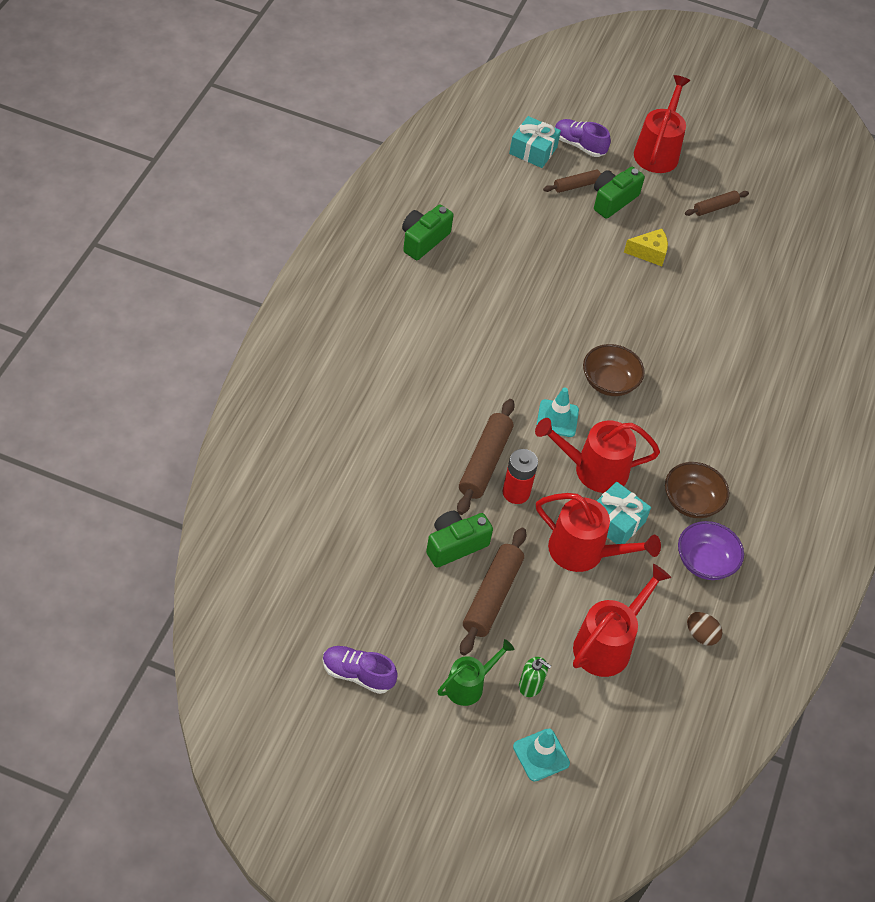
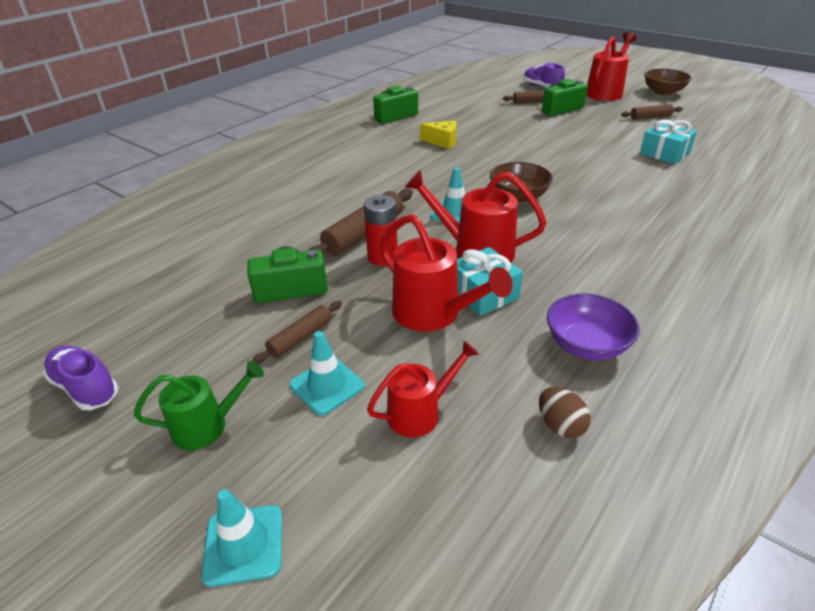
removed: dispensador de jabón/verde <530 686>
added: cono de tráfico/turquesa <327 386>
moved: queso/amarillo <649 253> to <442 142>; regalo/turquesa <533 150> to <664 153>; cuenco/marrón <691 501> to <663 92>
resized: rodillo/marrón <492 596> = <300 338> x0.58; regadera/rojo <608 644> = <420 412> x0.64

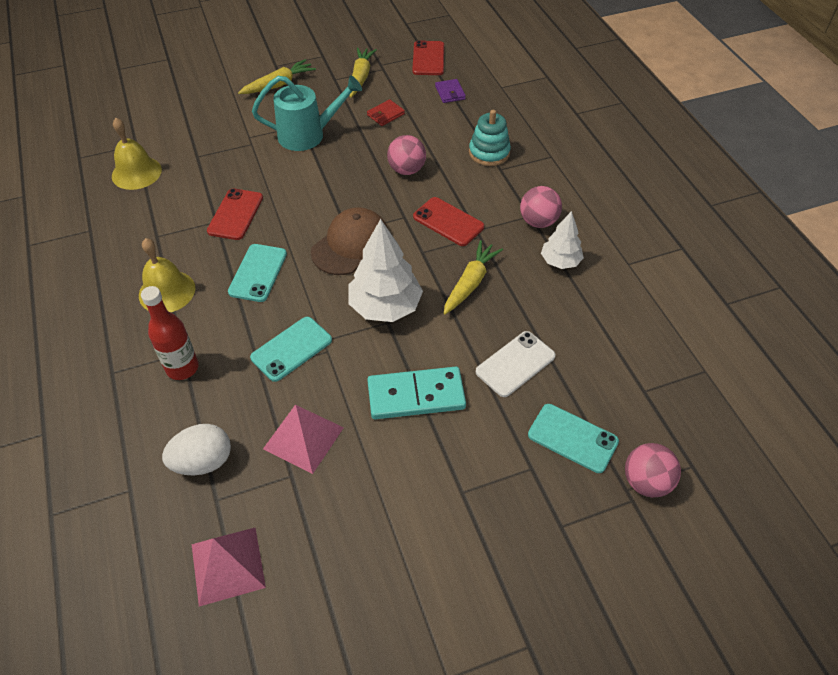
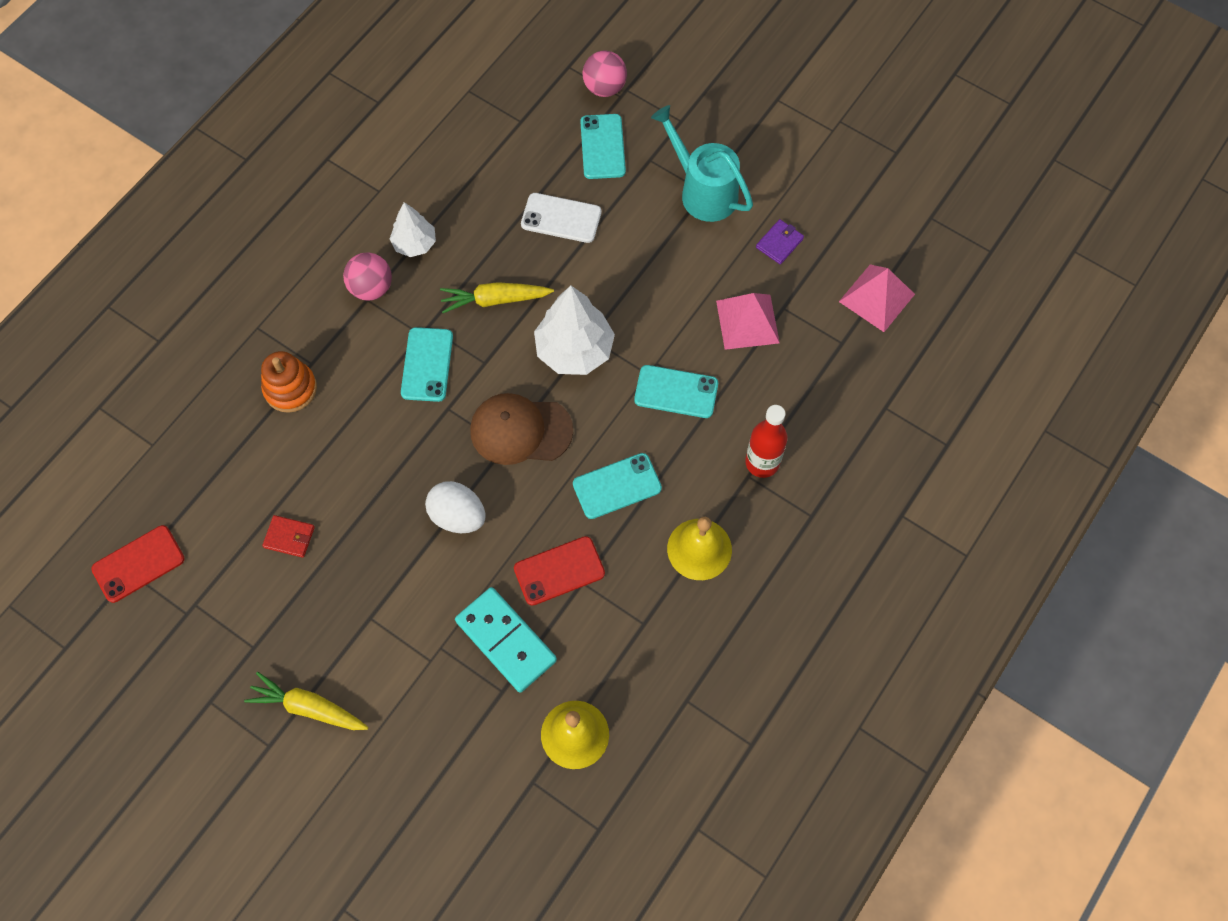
removed: zanahoria/amarillo <360 77>; pelota/rosa <406 170>
moved: huevo/blanco <203 462> to <458 516>; ficha de dominó/turquesa <416 396> to <506 640>; regadera/turquesa <308 135> to <702 191>; cartera/morado <450 93> to <779 243>
recoloured: juguete apilable/turquesa <489 153> to juguete apilable/naranja <290 388>; móvil/rojo <448 222> to móvil/turquesa <427 364>

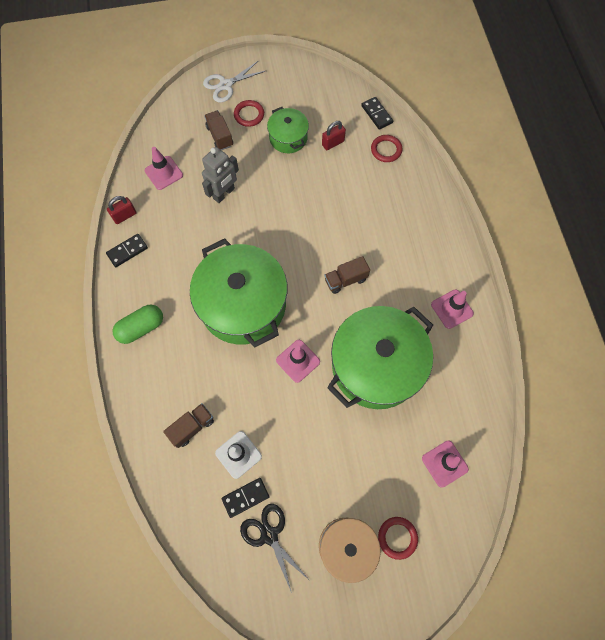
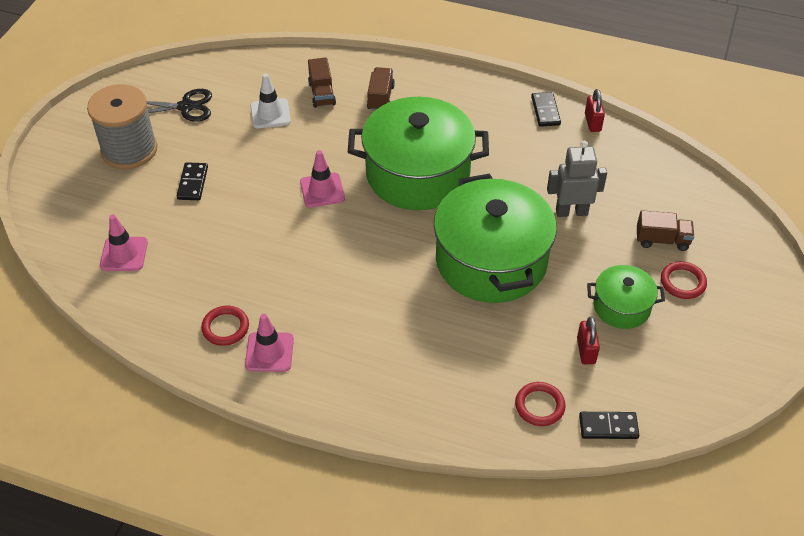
removed: cápsula/verde <141 328>; cono de tráfico/rosa <164 173>; tijeras/blanco <225 85>
moved: ficha de dominó/negro <245 497> to <193 183>; anillo/rojo <397 537> to <225 327>; camión/marrón <345 280> to <381 98>; olla/verde <376 365> to <491 261>
turned: robot/gris <224 194> = <571 212> 105 degrees clockwise

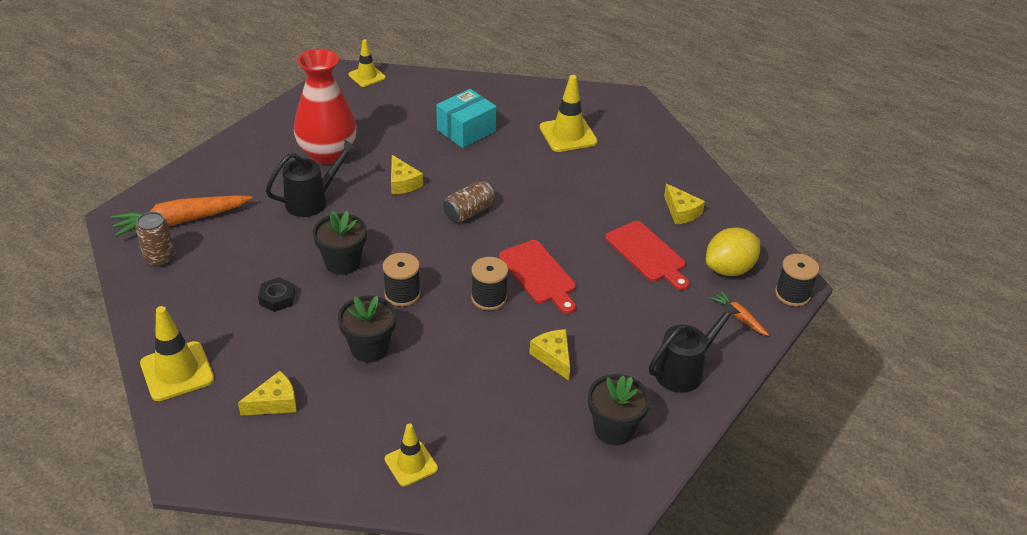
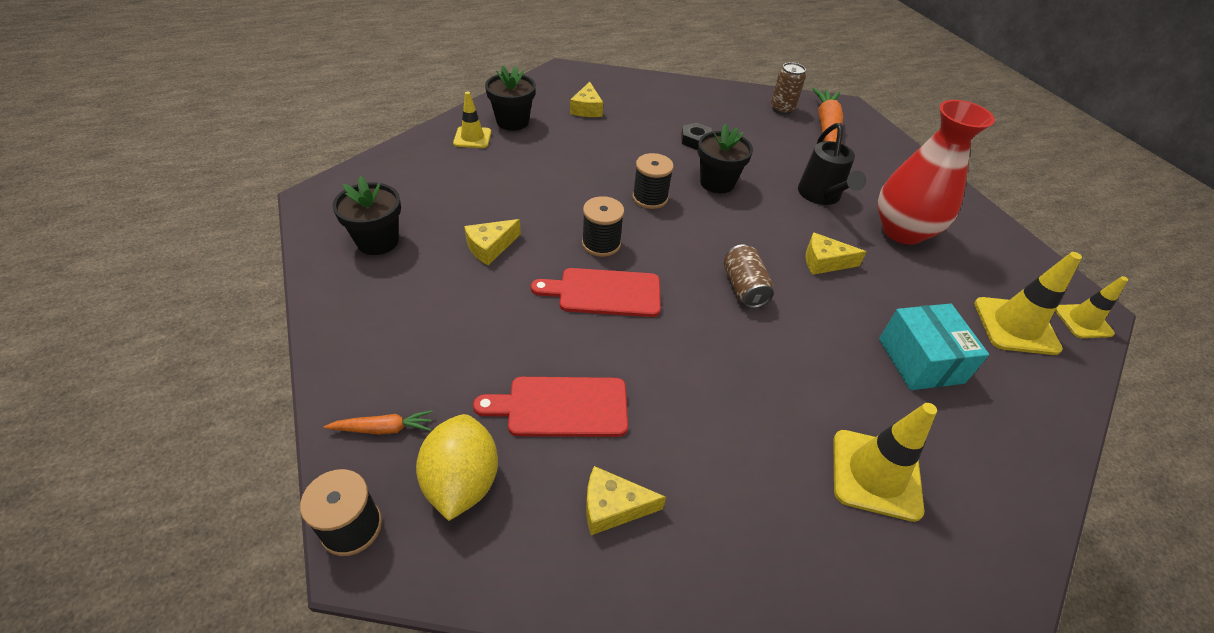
removed: regadera/negro <684 370>
moved: maceta/negro <369 348> to <512 122>; cono de tráfico/amarillo <177 371> to <1015 326>
turned: queso/amarillo <553 357> = <490 247> 135 degrees clockwise

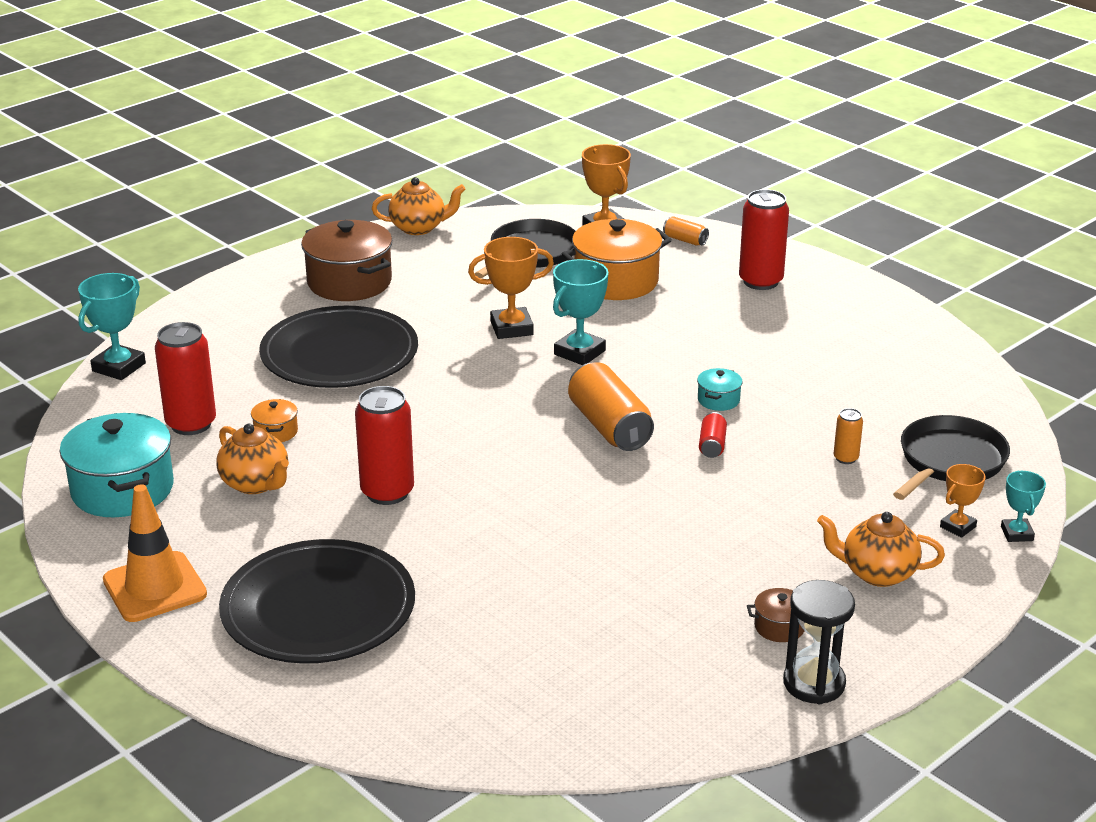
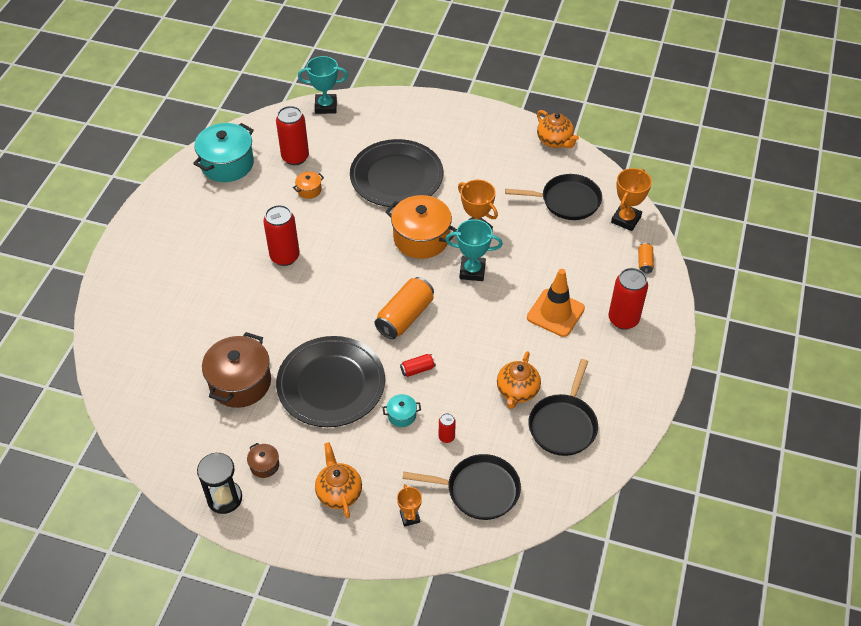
removed: trofeo/turquesa <1017 534>
added: sartén/negro <563 425>
moved: olla/marrón <349 282> to <240 382>; plato/negro <318 609> to <331 384>; olla/turquesa <718 400> to <402 415>; olla/naranja <616 281> to <421 238>; tetera/naranja <256 484> to <517 391>; cono de tráfico/naranja <154 587> to <555 313>
recoloured: lata/naranja <845 458> to lata/rojo <446 437>
turned: trofeo/naranja <958 527> = <410 517> 60 degrees clockwise

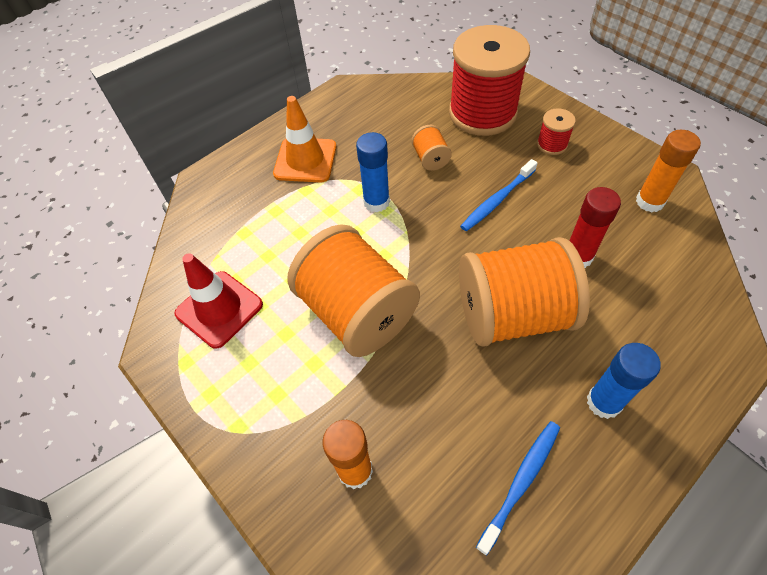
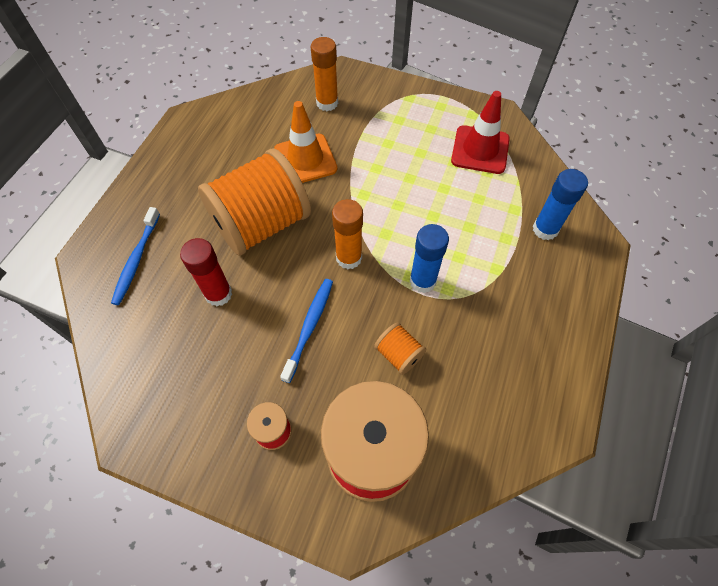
removed: carrete/naranja <357 312>
moved: cepillo de dientes/azul <521 482> to <136 260>; cono de tráfico/naranja <305 160> to <305 159>; barra de pegamento/naranja <649 202> to <349 258>; barra de pegamento/azul <603 402> to <545 229>

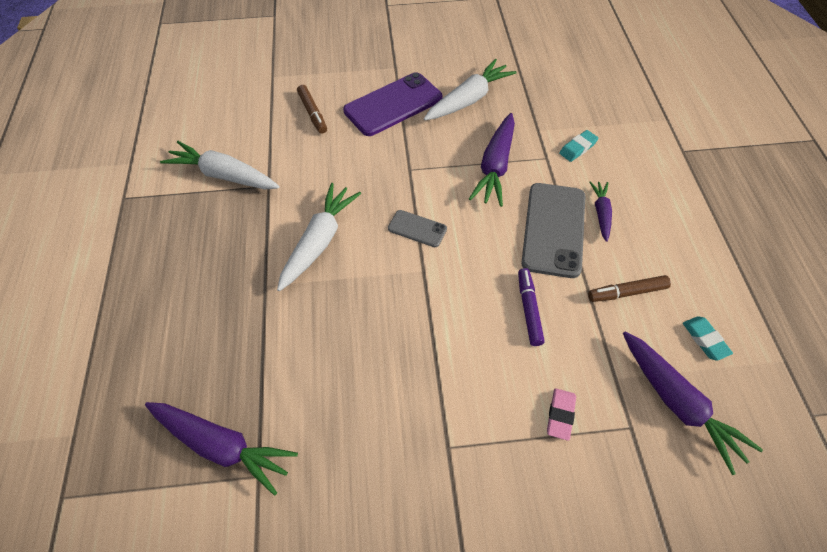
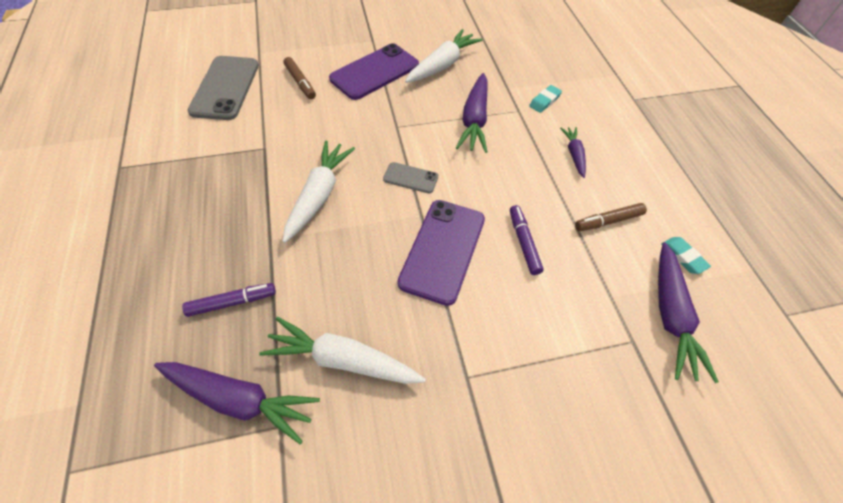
removed: goma de borrar/rosa <560 415>
added: rotulador/morado <232 302>; móvil/morado <442 250>
moved: móvil/gris <553 229> to <225 88>; zanahoria/blanco <224 175> to <343 360>
turned: zanahoria/morado <678 403> = <670 315> 45 degrees clockwise

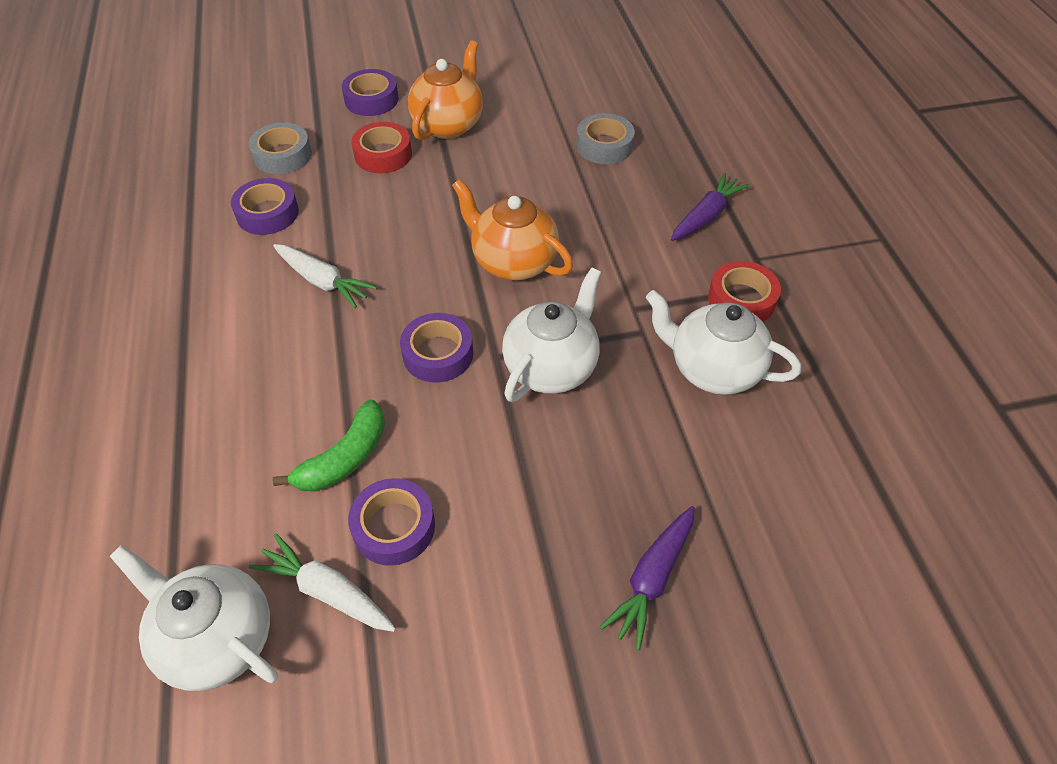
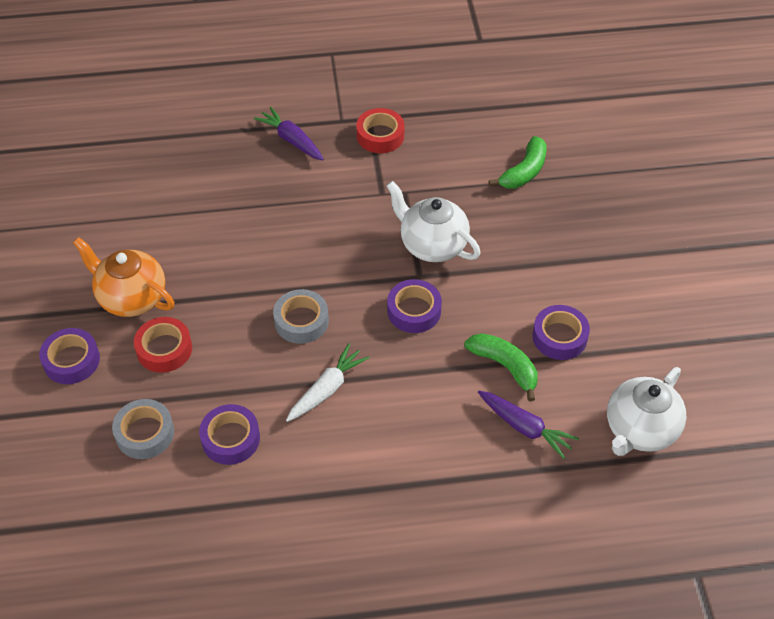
removed: zanahoria/blanco <327 591>; tetera/naranja <513 262>; tetera/blanco <712 369>
added: plátano/verde <524 171>
moved: cinta adhesiva/gris <604 146> to <301 321>; zanahoria/morado <652 579> to <525 427>

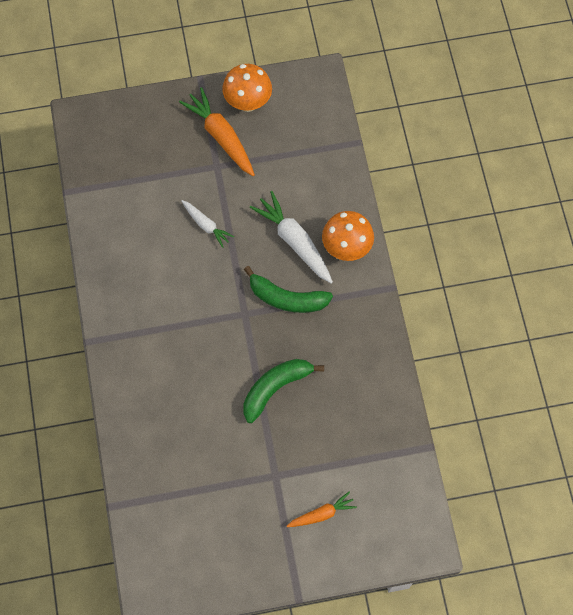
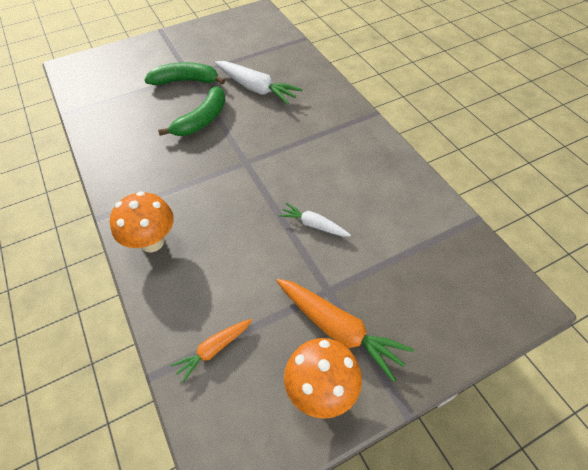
moved: plátano/verde <287 298> to <186 81>; zanahoria/naranja <322 514> to <213 350>; zanahoria/blanco <294 241> to <256 88>

